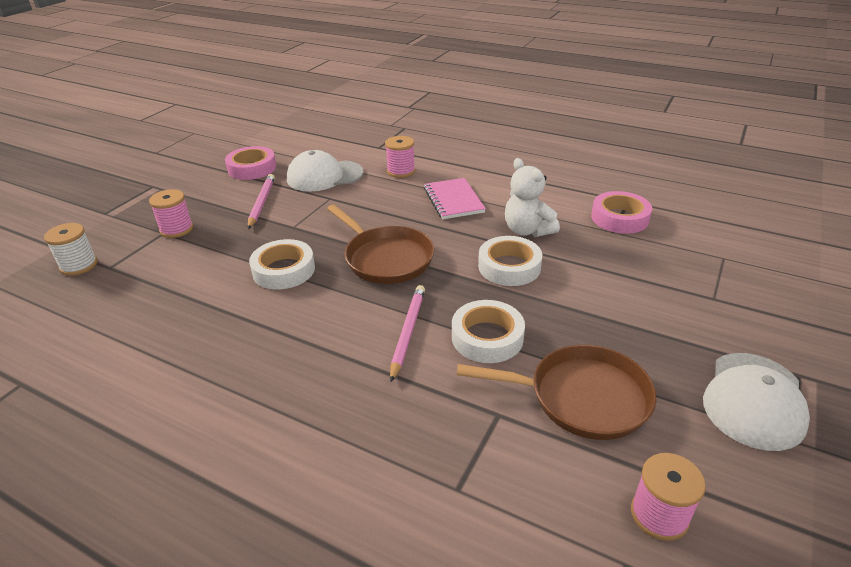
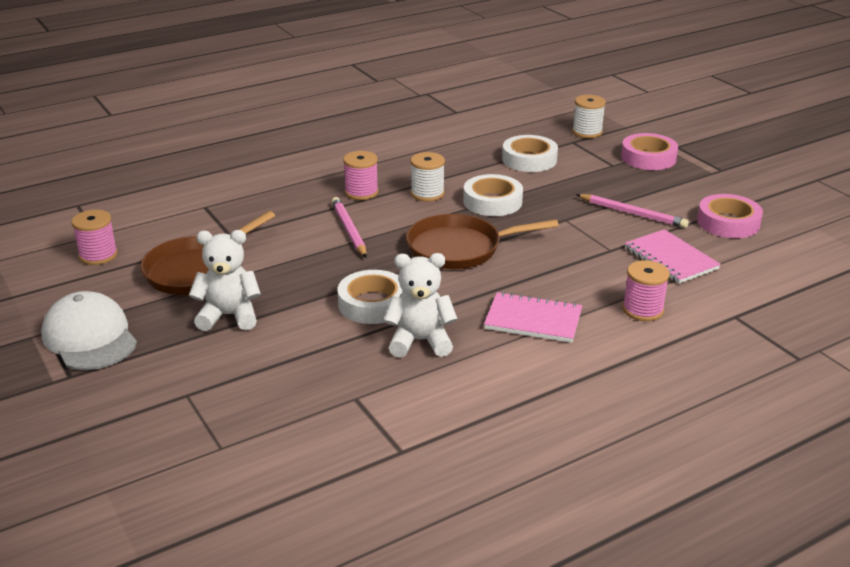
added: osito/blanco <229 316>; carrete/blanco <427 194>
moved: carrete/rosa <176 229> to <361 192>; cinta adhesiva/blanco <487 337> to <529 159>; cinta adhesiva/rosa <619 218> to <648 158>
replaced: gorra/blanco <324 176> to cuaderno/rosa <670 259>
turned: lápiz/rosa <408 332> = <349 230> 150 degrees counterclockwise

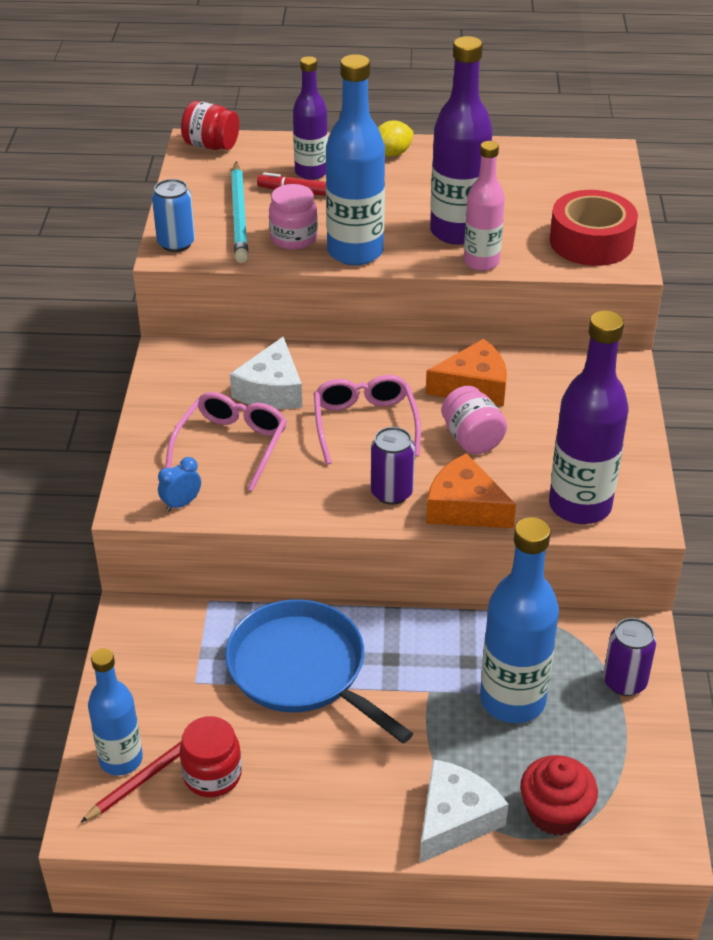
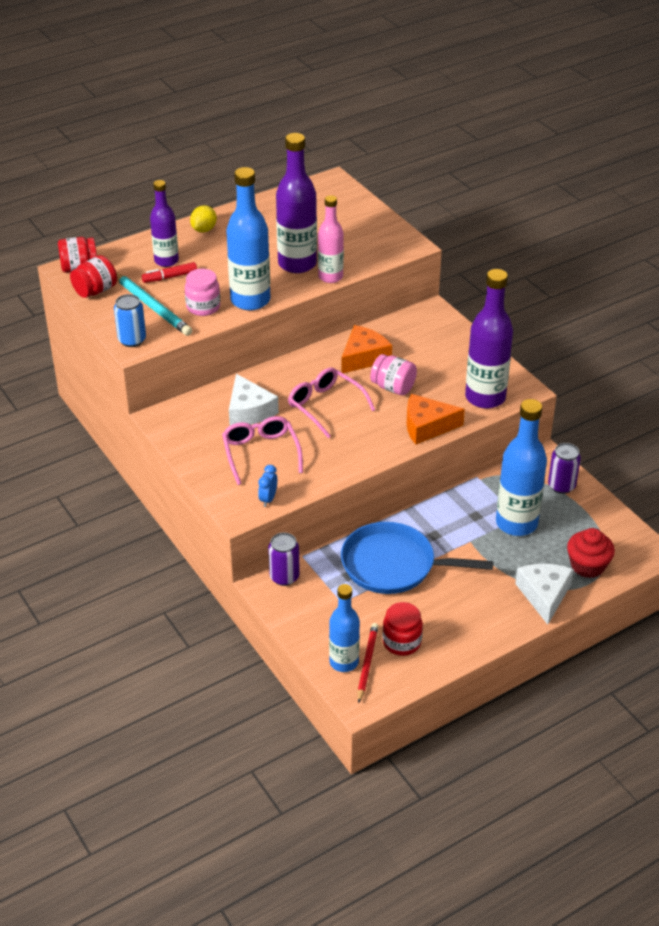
removed: cinta adhesiva/rojo <591 242>
added: tarro/rojo <95 291>
moved: lata/morado <391 493> to <284 577>

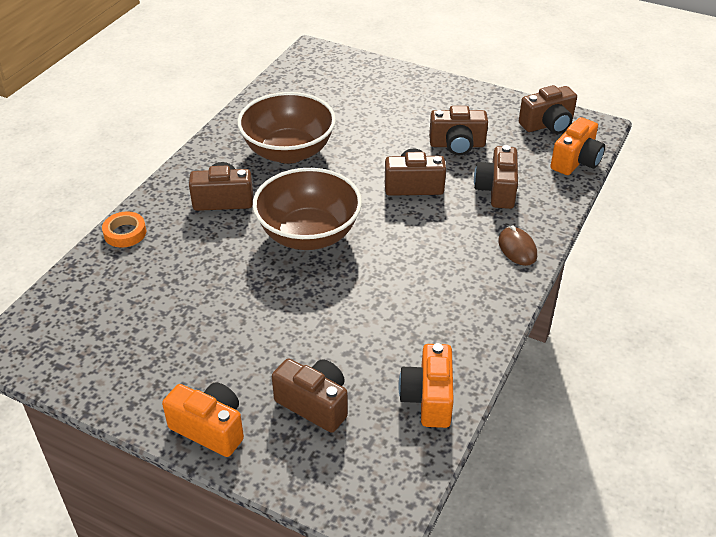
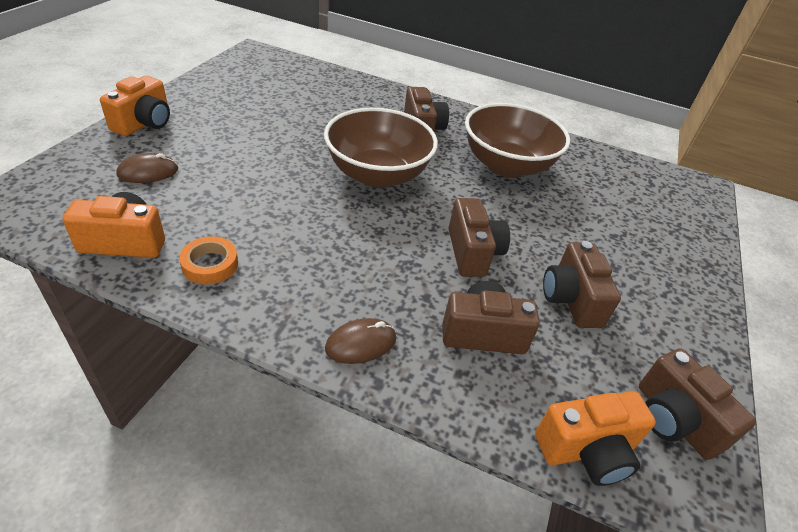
moved: cinta adhesiva/naranja <125 233> to <210 264>
replaced: cámara/marrón <314 404> to ratón/marrón <148 172>
turned: cámara/naranja <576 161> = <587 450> 45 degrees counterclockwise

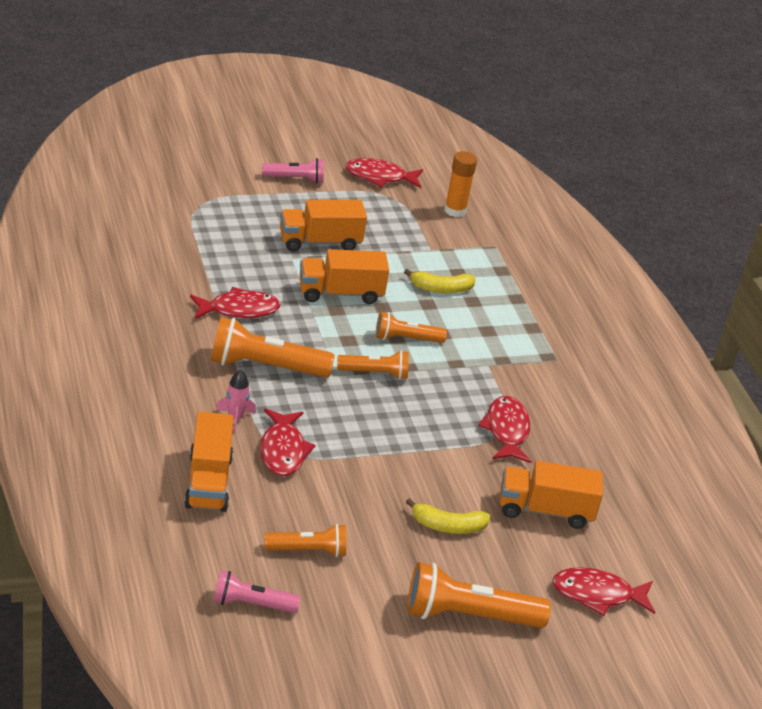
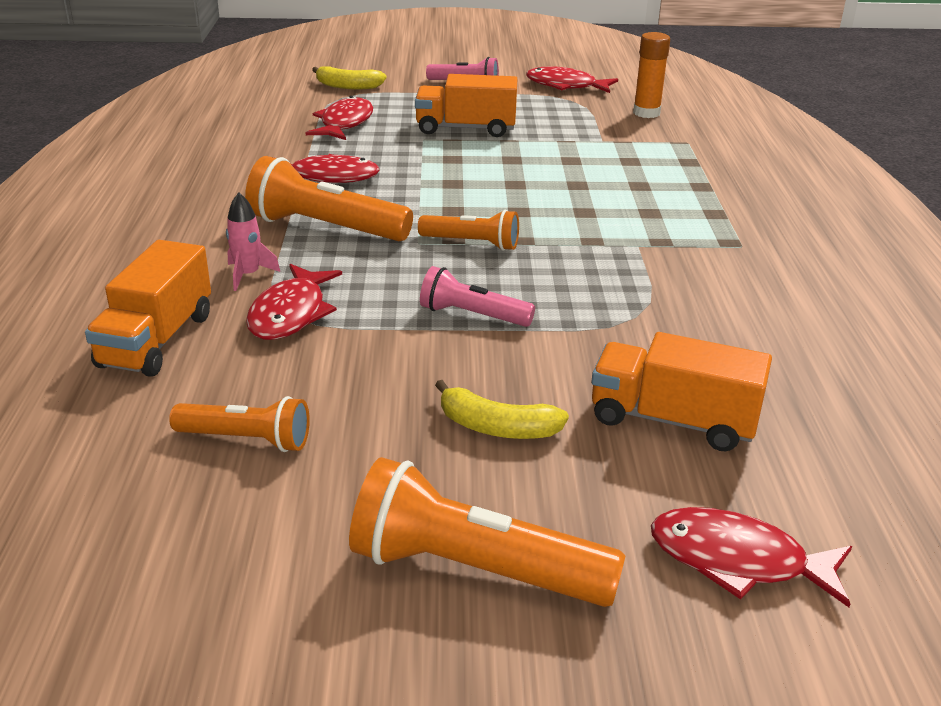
removed: camión/naranja <340 293>; lámpara de mano/naranja <406 339>
moved: pez/rojo <506 430> to <344 123>; plátano/amarillo <441 289> to <348 86>; lámpara de mano/rosa <251 604> to <472 315>

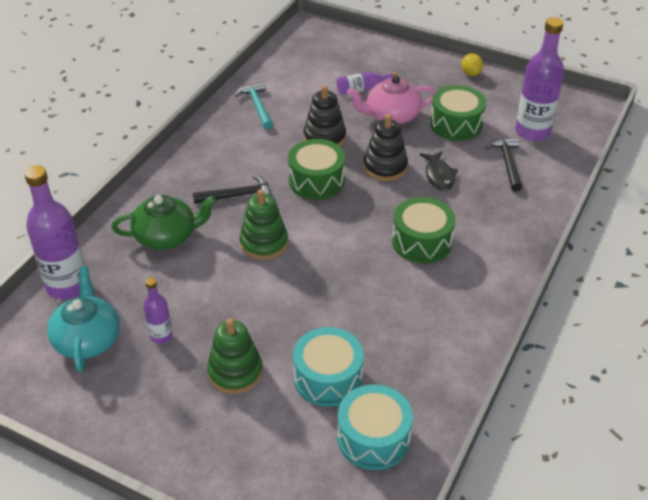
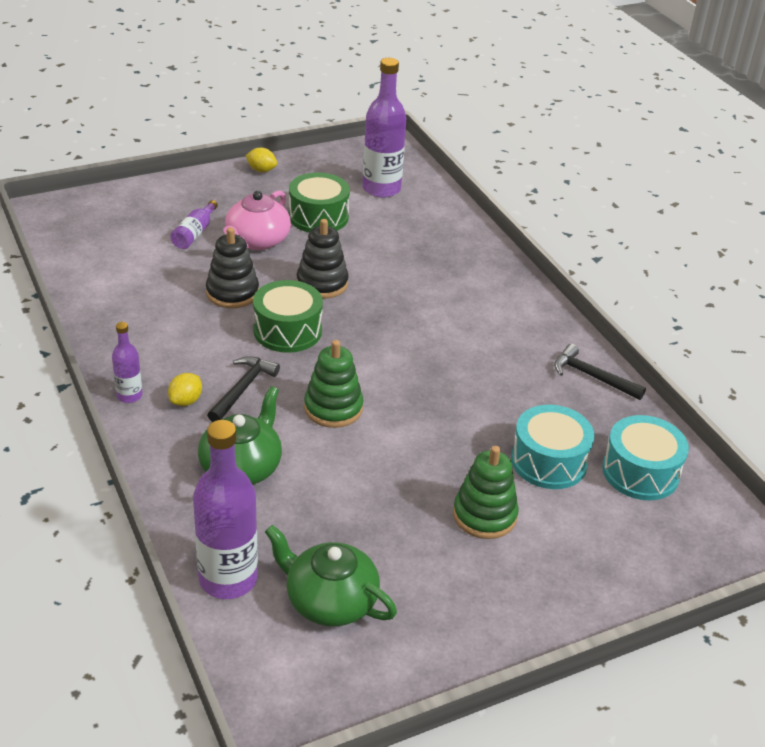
removed: martillo/turquesa <257 106>; tambor/verde <422 241>; pez/negro <439 176>
added: limón/amarillo <186 401>
moved: botella/morado <161 336> to <129 396>; martillo/negro <507 163> to <592 376>
recoloured: tetera/turquesa <87 339> to tetera/verde <330 600>

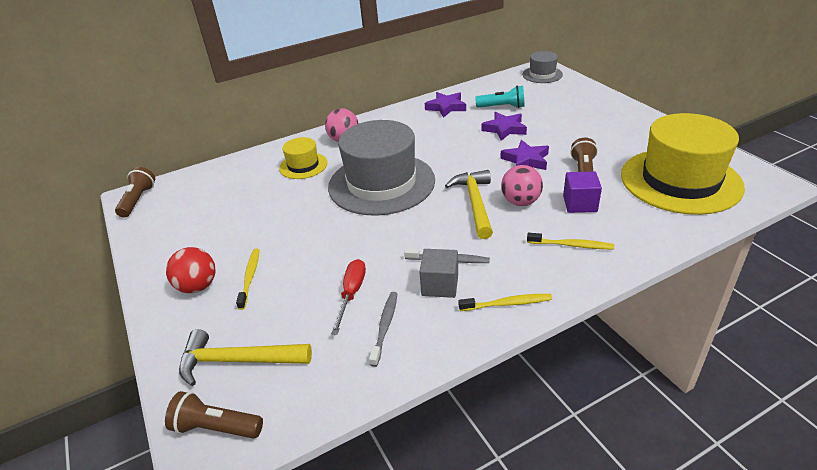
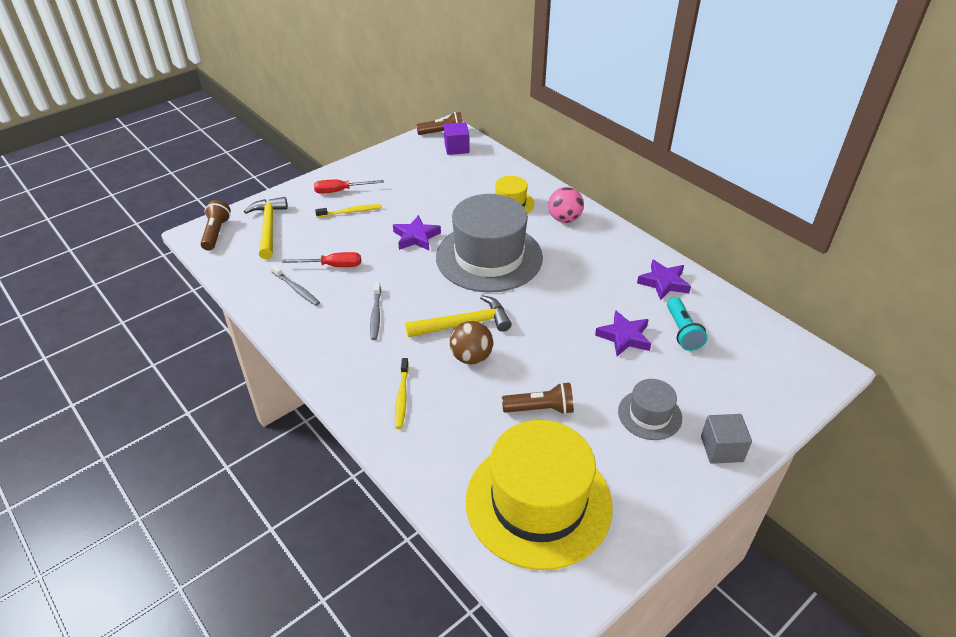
removed: cepillo de dientes/amarillo <507 304>
moved: estrella/morado <526 160> to <416 237>; cubo/morado <580 204> to <456 148>; sombrero/gris <542 74> to <649 414>; cubo/gris <440 285> to <721 449>
replaced: pelota/rojo <198 286> to destornillador/rojo <341 191>
recoloured: pelota/rosa <520 202> to pelota/marrón <471 357>
turned: cepillo de dientes/gris <385 327> = <296 289> 45 degrees clockwise

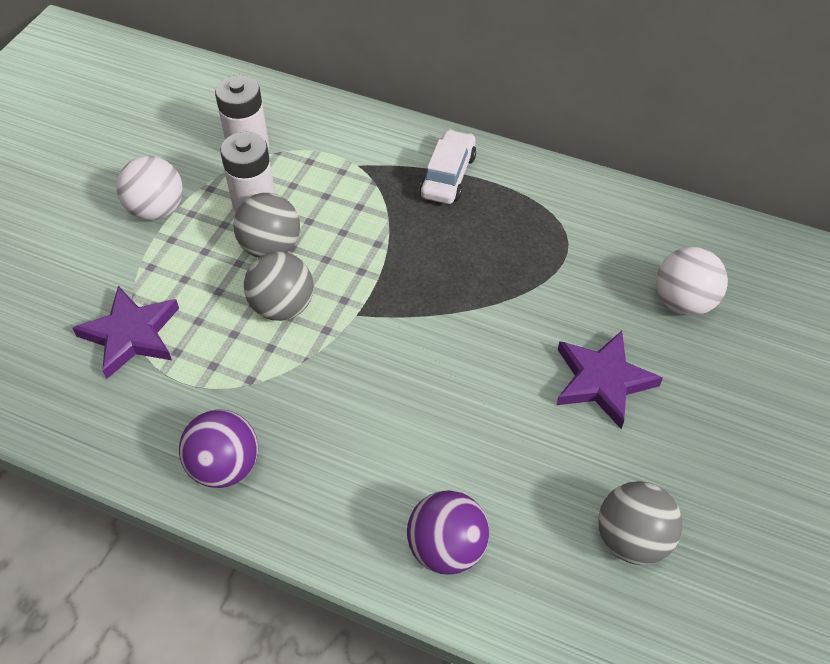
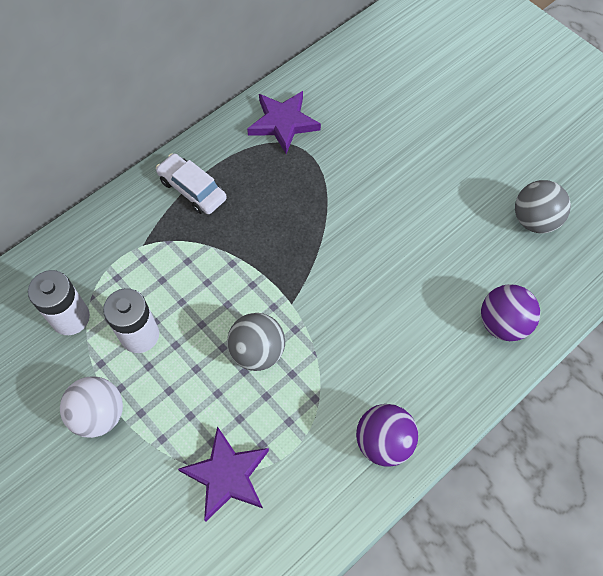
removed: pelota/gris <270 247>; pelota/blanco <683 302>
moved: estrella/morado <602 381> to <283 123>

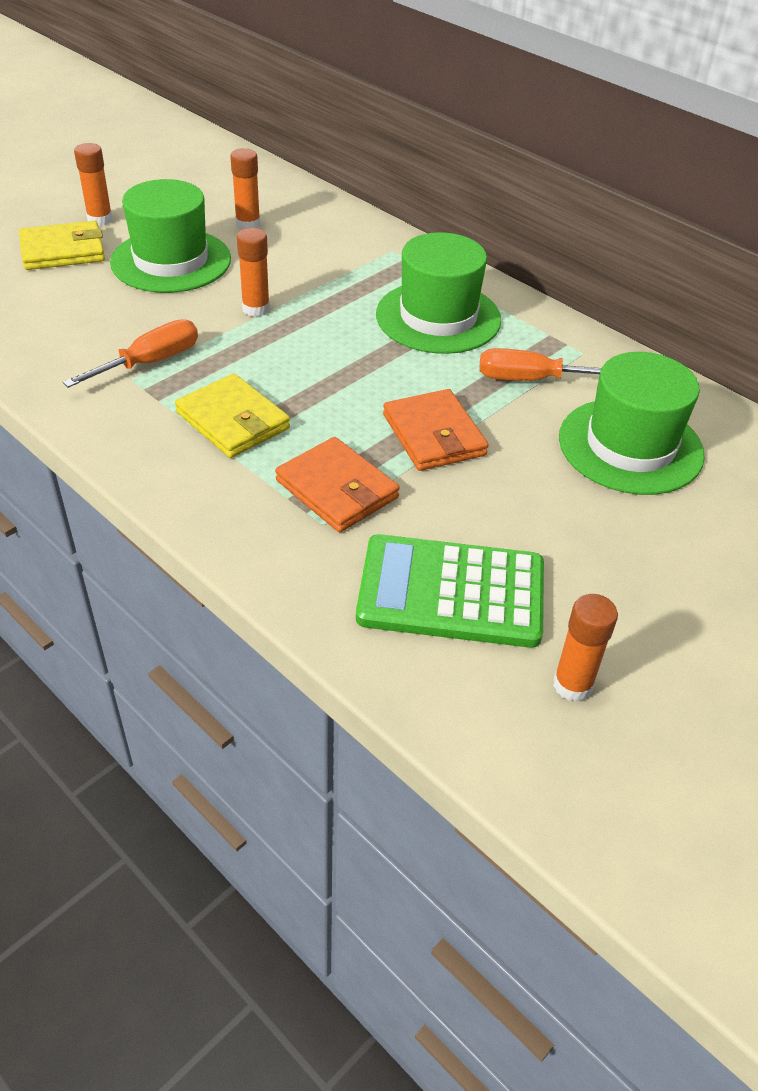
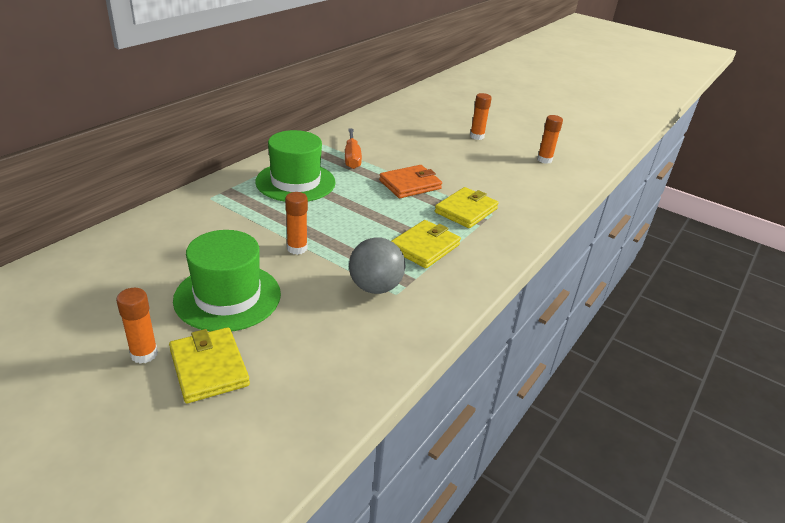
removed: calculadora/verde <451 592>; sombrero/verde <630 446>
moved: barra de pegamento/naranja <248 224> to <477 136>
replaced: destornillador/naranja <150 362> to pelota/gris <375 287>
recoloured: cartera/naranja <337 489> to cartera/amarillo <466 210>

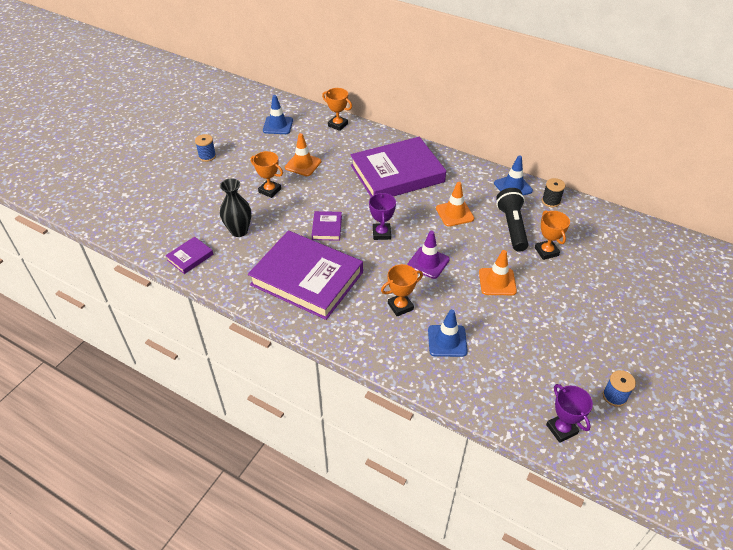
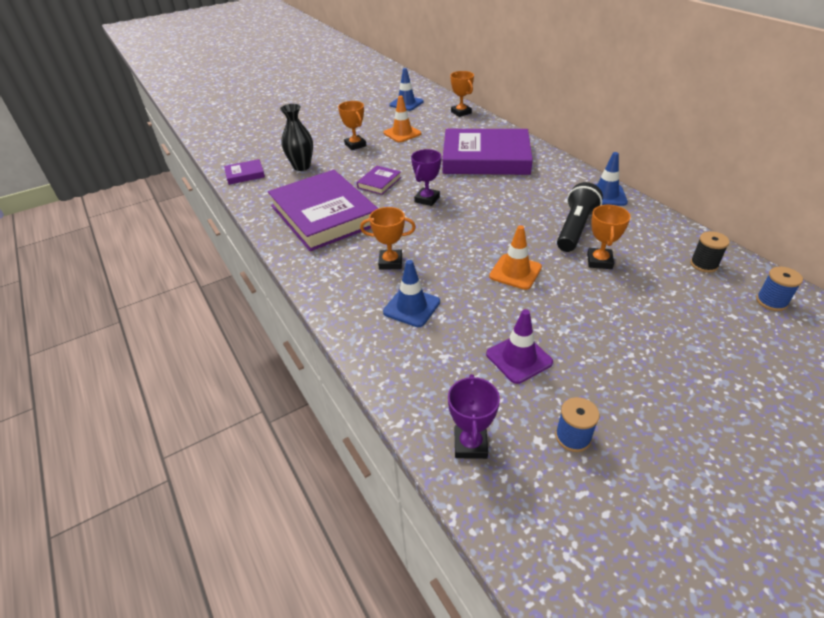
removed: cono de tráfico/naranja <454 213>
moved: cono de tráfico/morado <428 262> to <519 358>; carrete/negro <551 201> to <704 264>; carrete/azul <207 156> to <771 302>

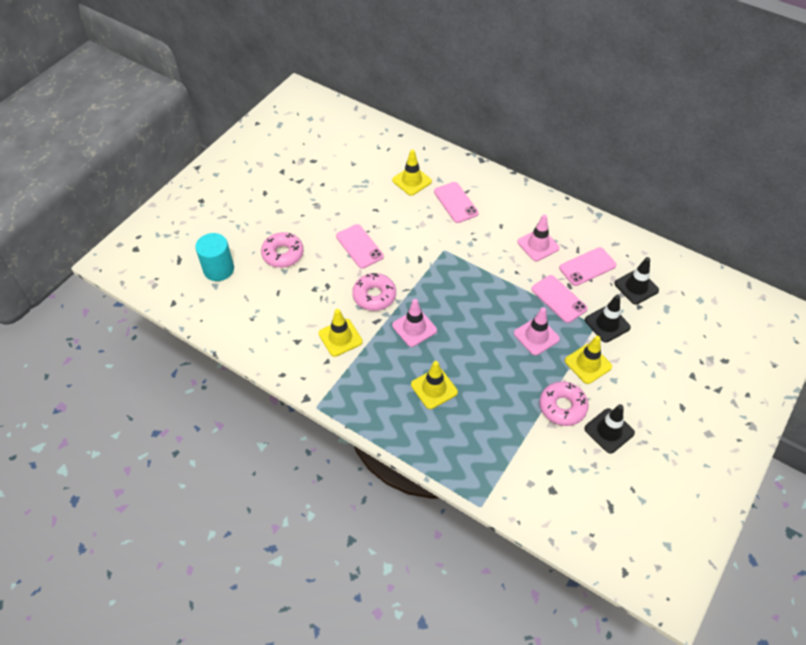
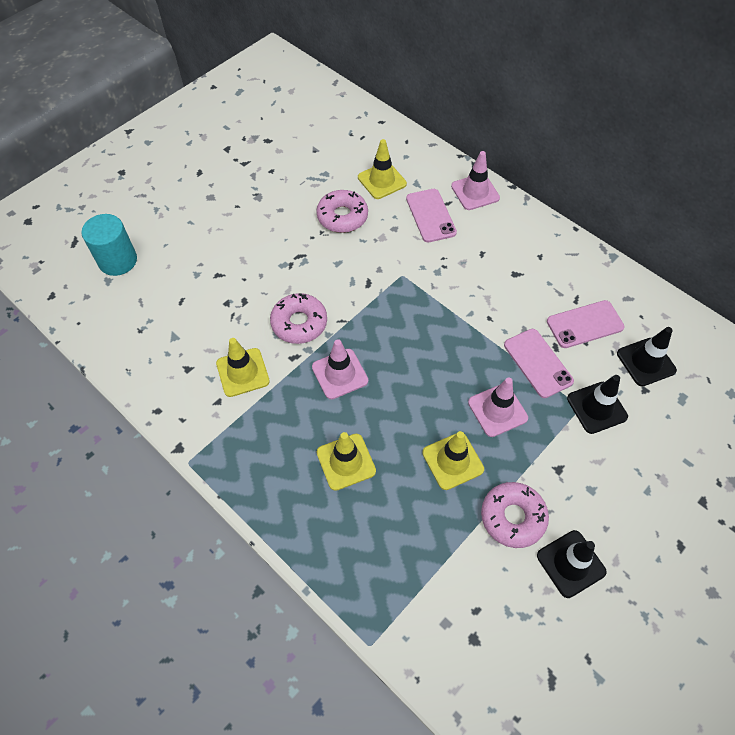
removed: móvil/rosa <359 246>
moved: rosquilla/rosa <283 254> to <342 217>; cono de tráfico/amarillo <588 364> to <452 461>; cono de tráfico/rosa <538 245> to <475 192>

